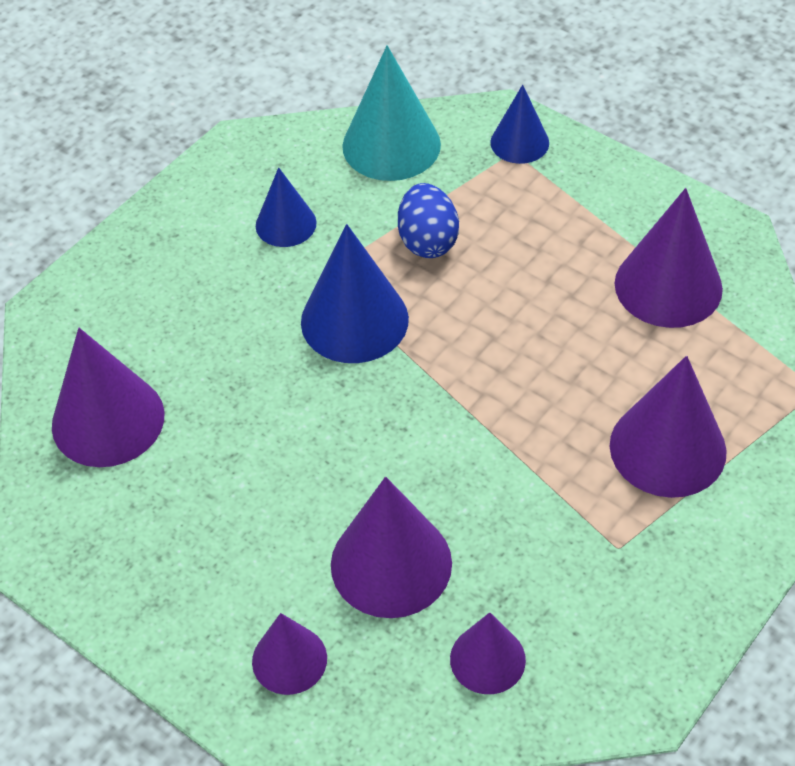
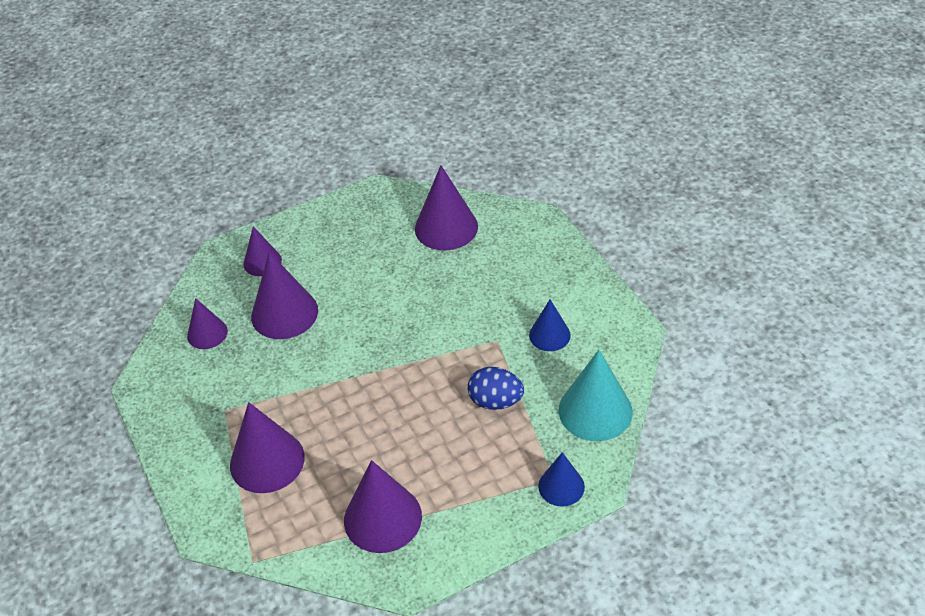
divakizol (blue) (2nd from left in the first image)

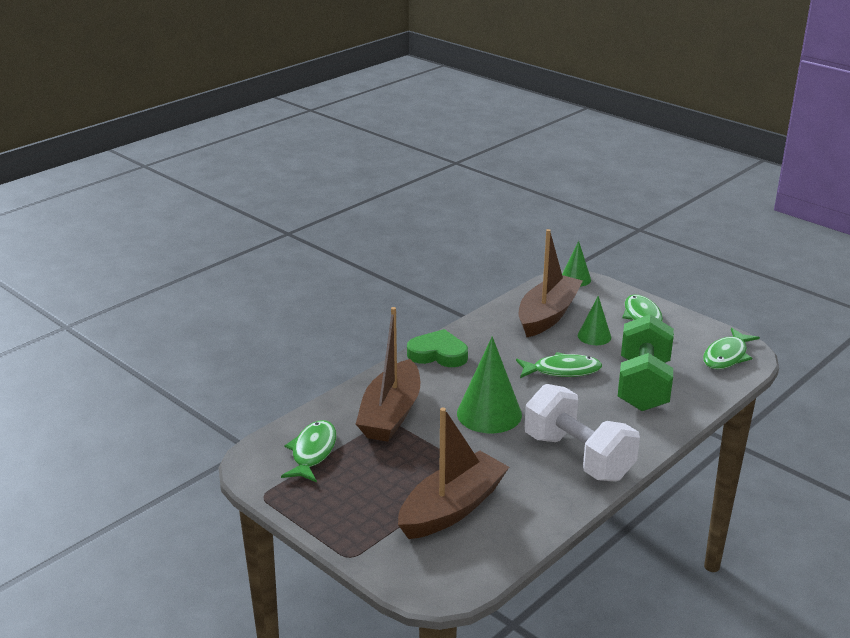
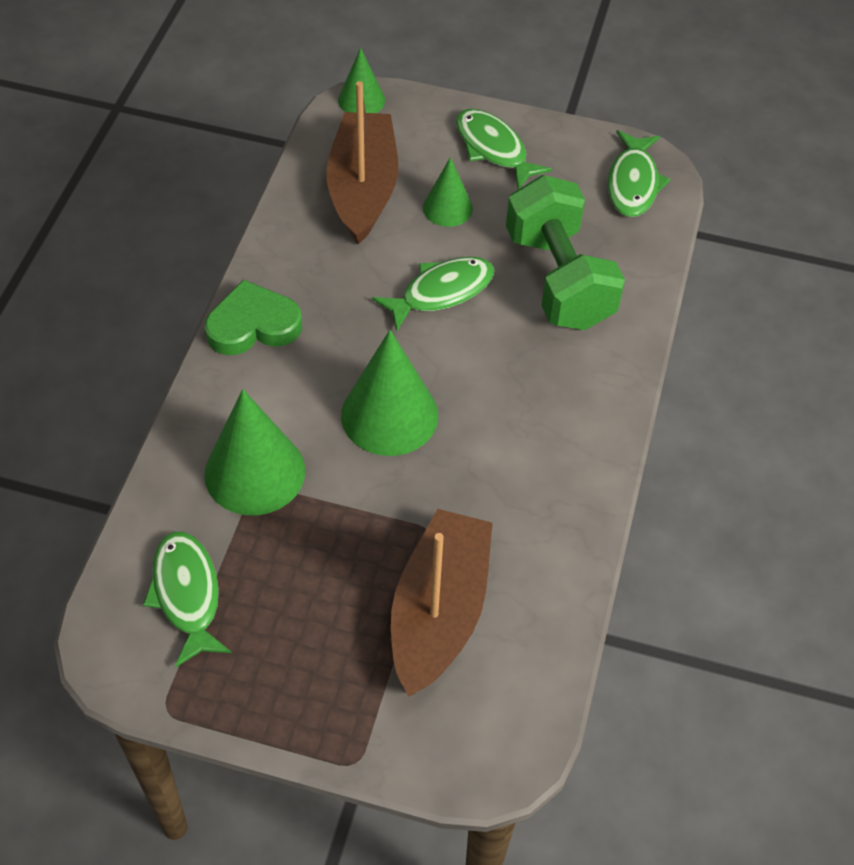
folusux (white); divakizol (green) (1st from left)

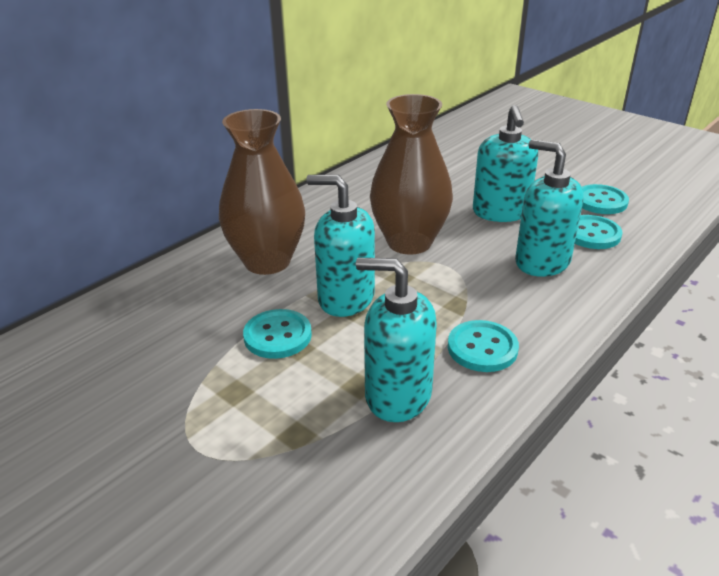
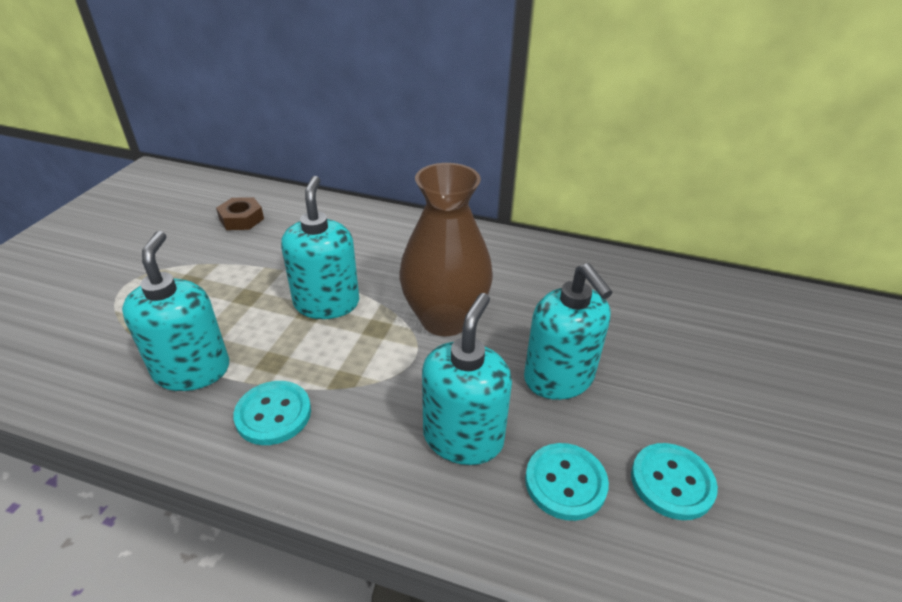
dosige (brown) (1st from left in the first image); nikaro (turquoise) (1st from left in the first image); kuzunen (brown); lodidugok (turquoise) (4th from left)

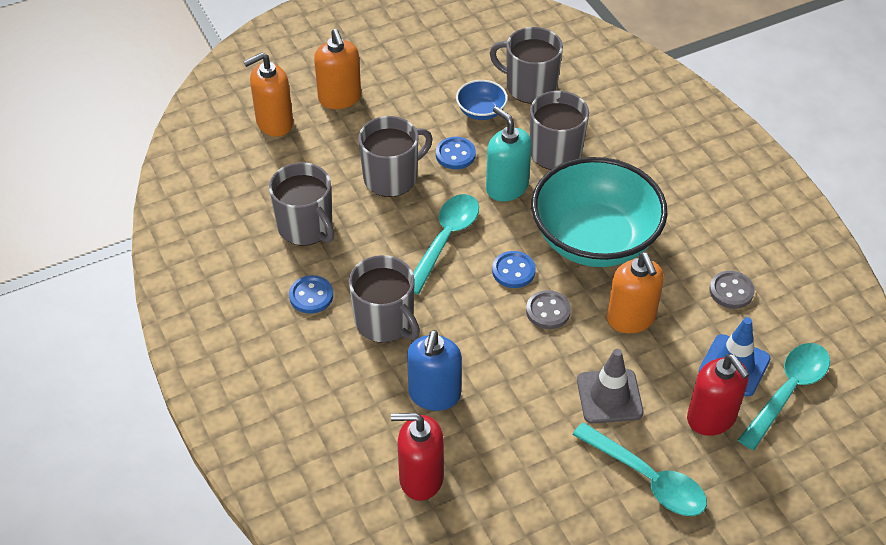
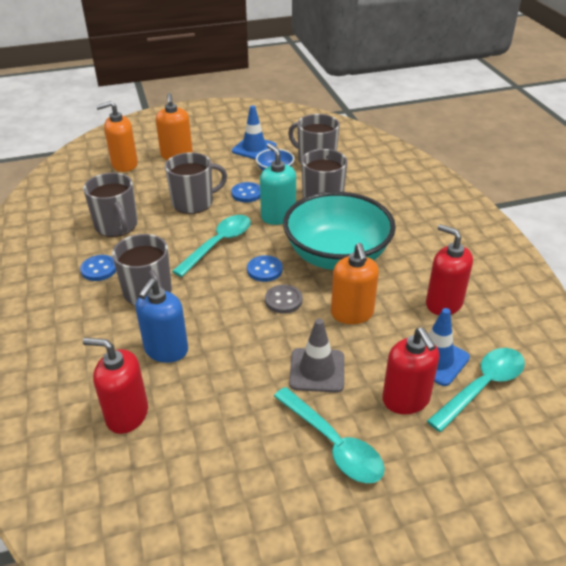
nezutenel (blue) (1st from left); lodidugok (red) (3rd from left)

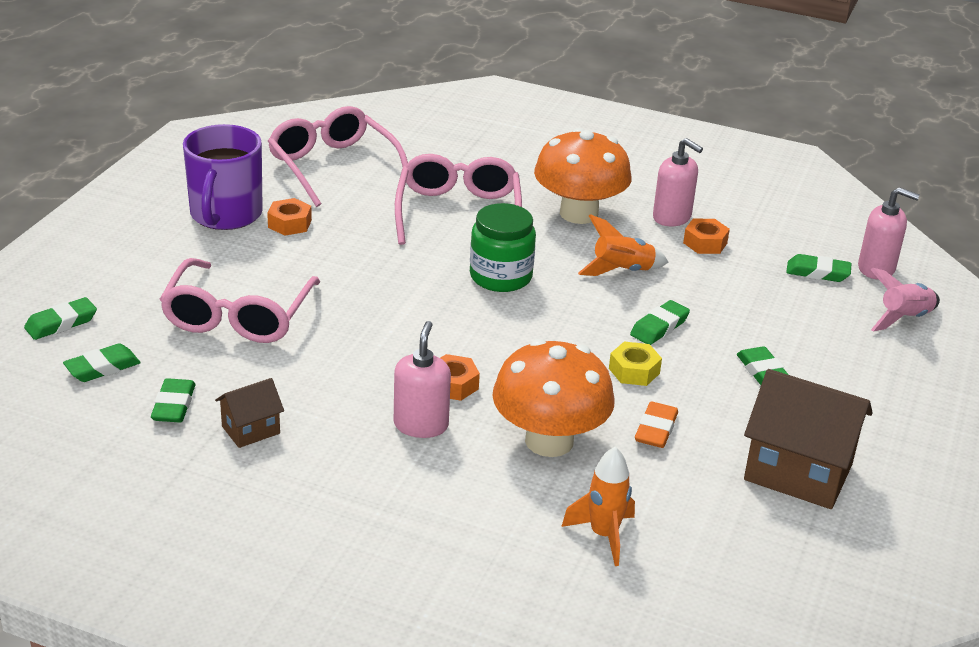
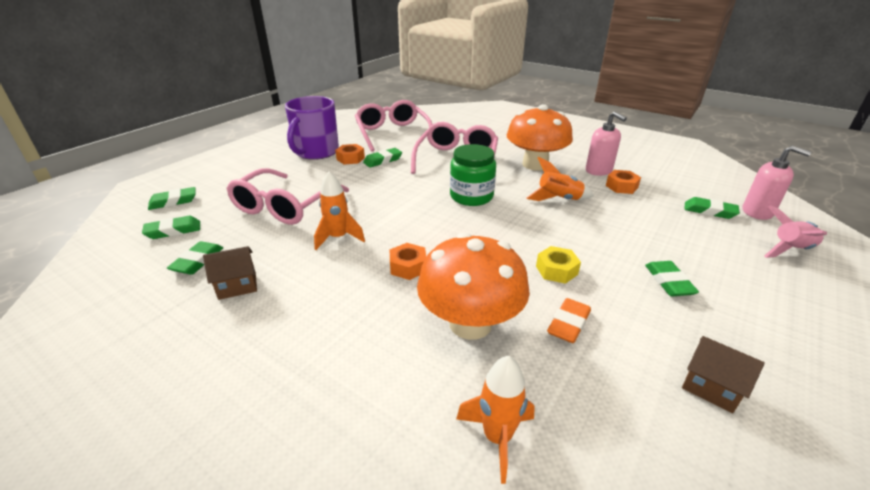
lodidugok (pink) (1st from left in the first image); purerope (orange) (1st from left); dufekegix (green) (4th from left); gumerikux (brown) (2nd from left)

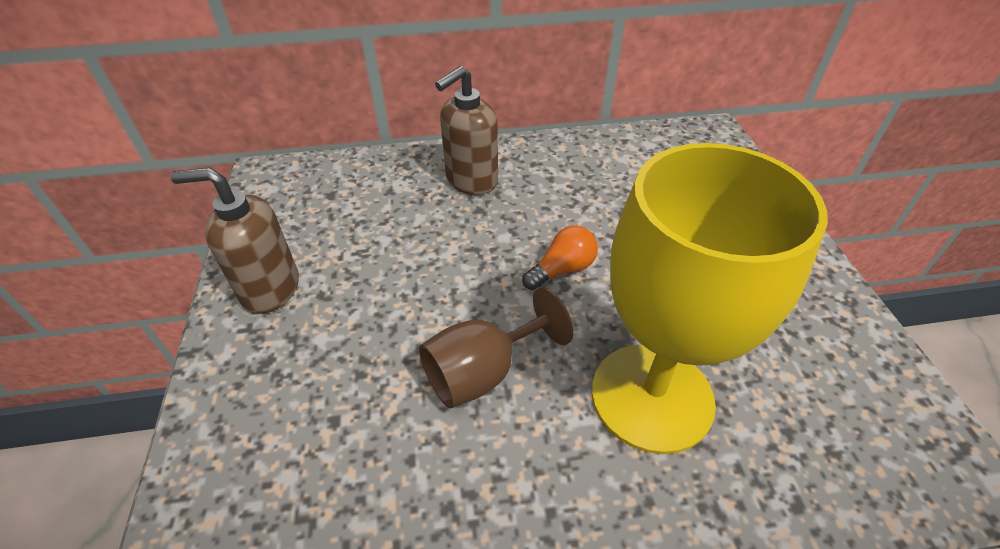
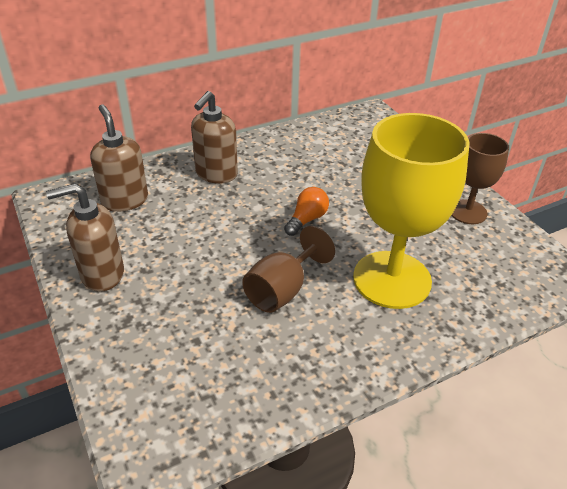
lodidugok (brown) (2nd from left); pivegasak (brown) (2nd from left)

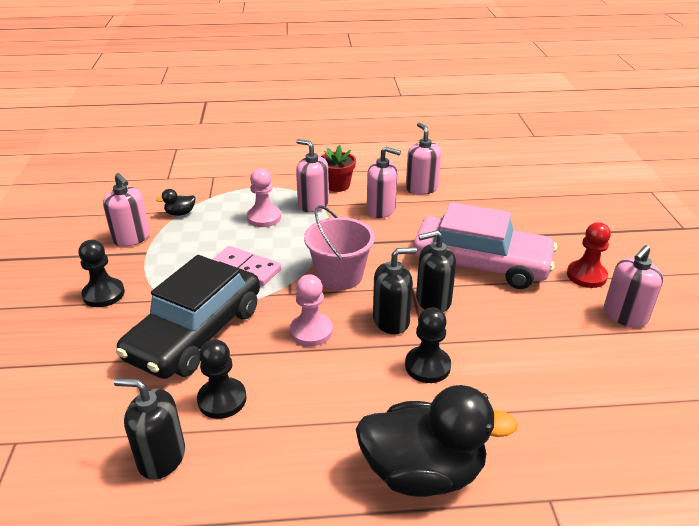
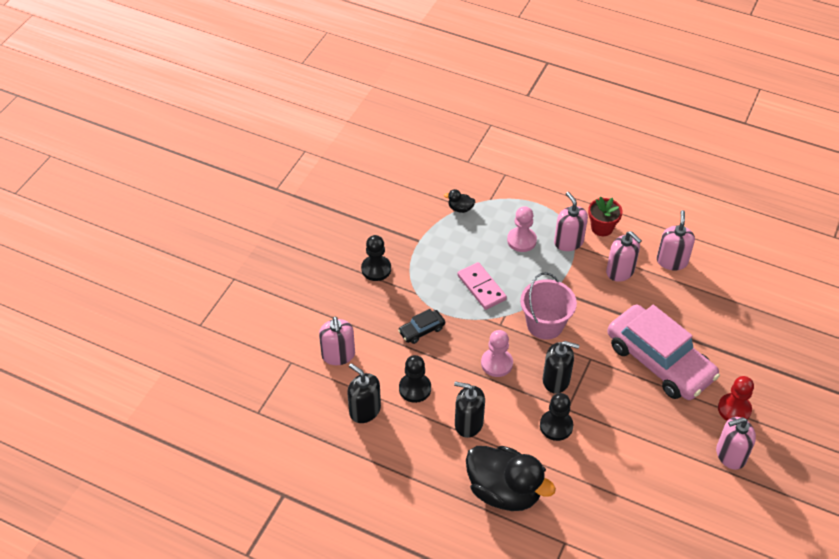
lodidugok (pink) (1st from left); lodidugok (black) (2nd from left); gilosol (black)

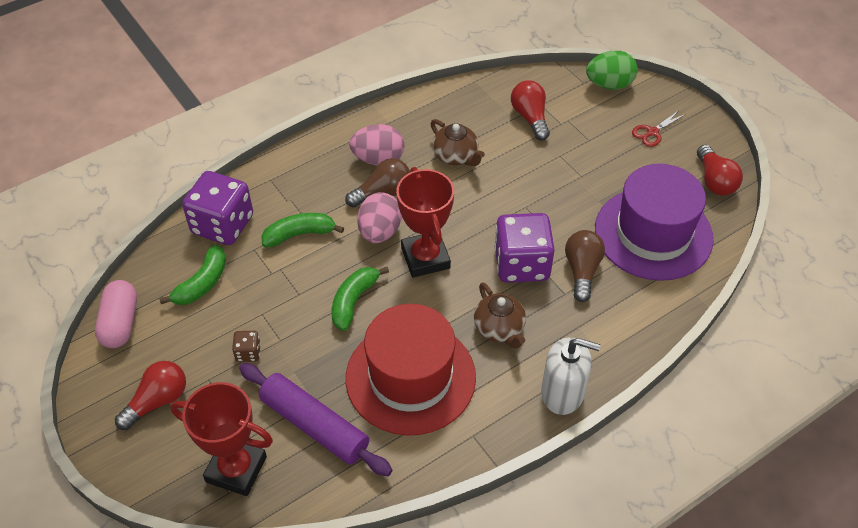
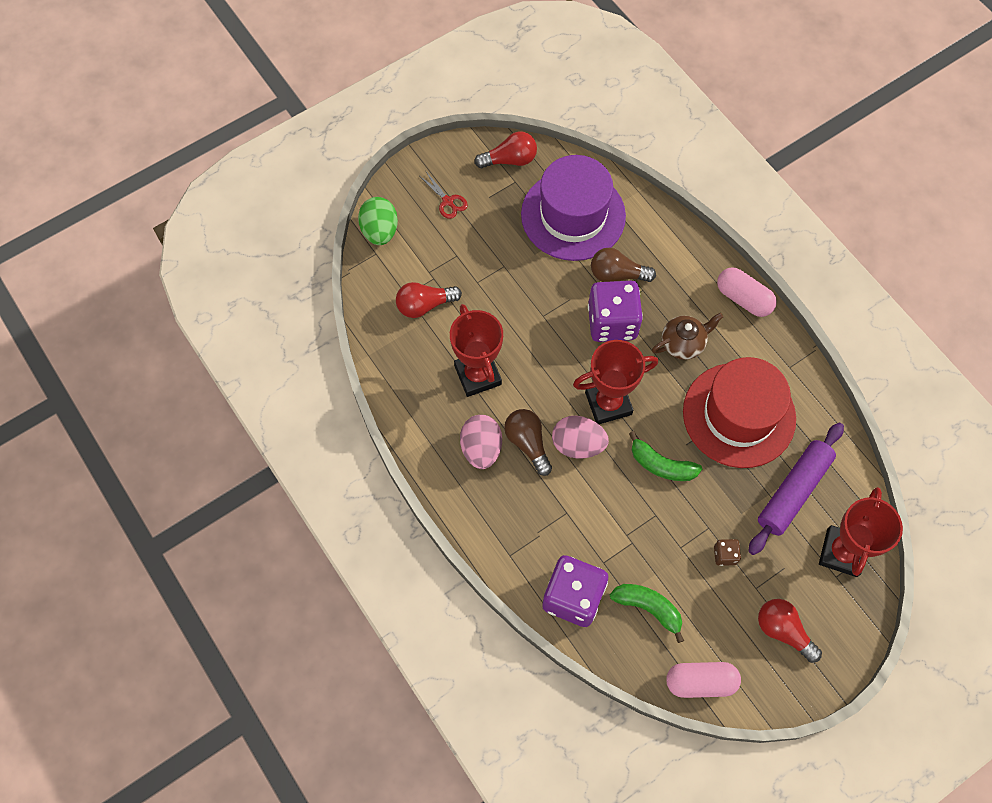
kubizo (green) (2nd from left in the first image); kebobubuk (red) (1st from left); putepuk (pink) (2nd from left)

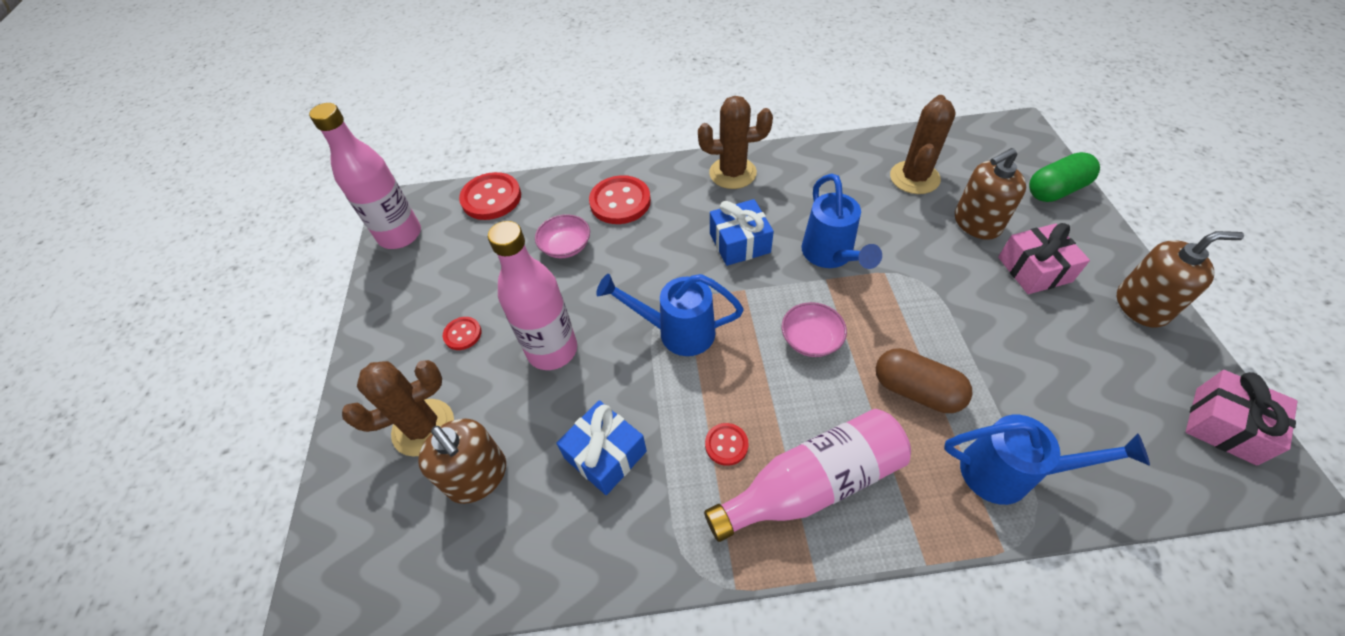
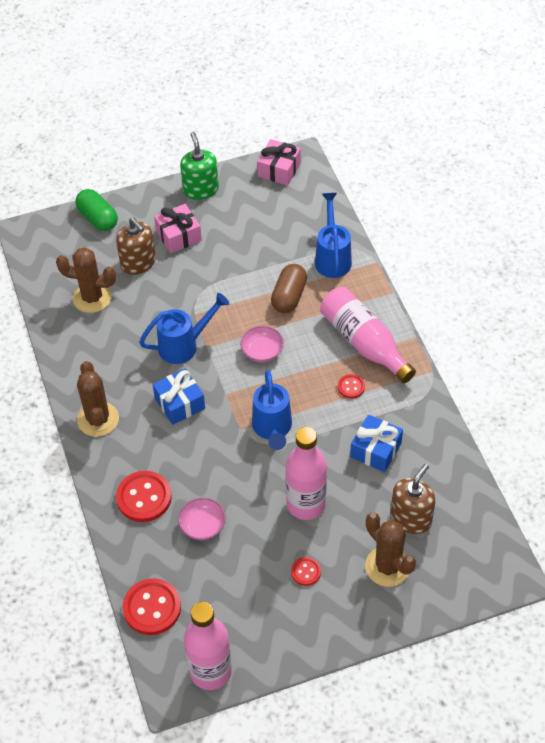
lodidugok (green)

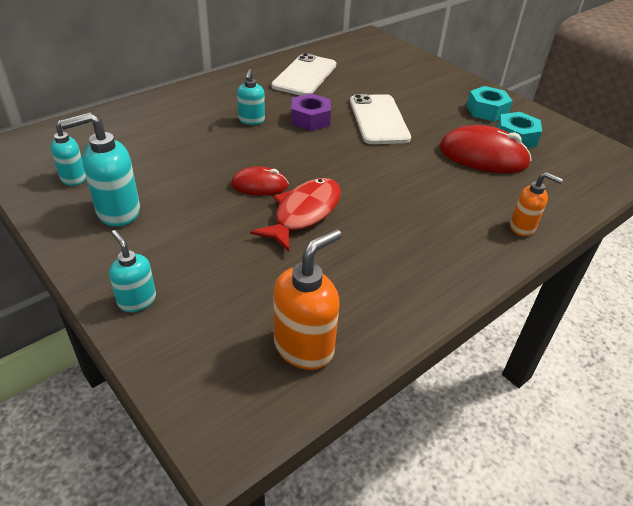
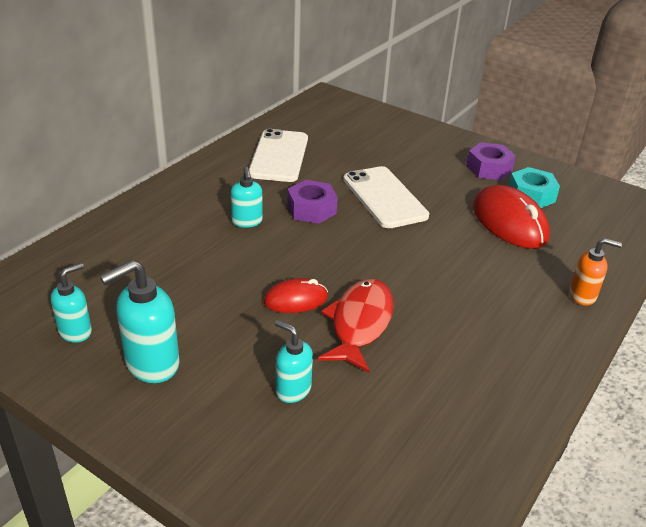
lodidugok (orange) (1st from left in the first image); lodidugok (turquoise) (4th from left); kuzunen (purple) (2nd from left); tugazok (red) (2nd from left)

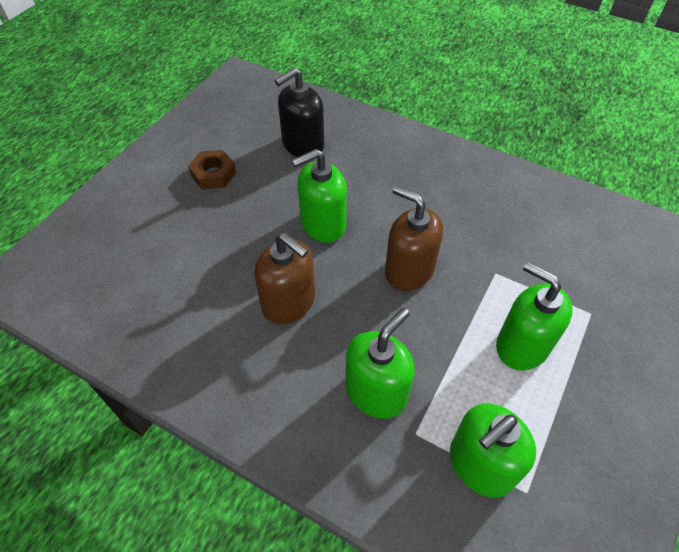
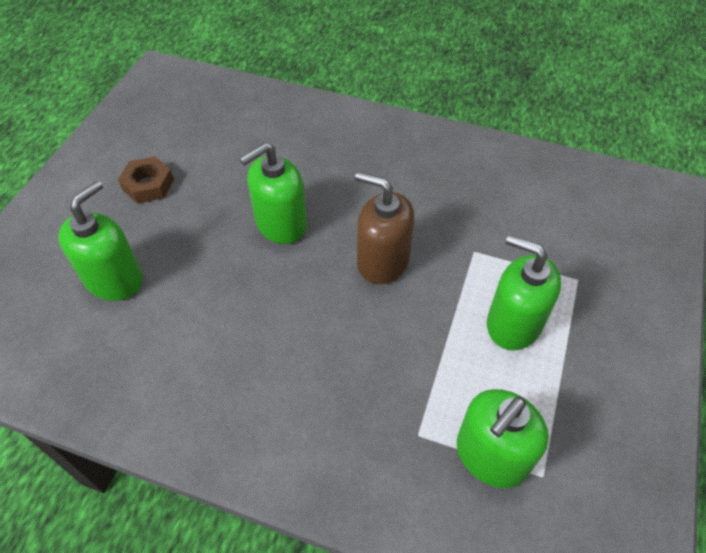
lodidugok (brown) (1st from left in the first image); lodidugok (black); lodidugok (green) (1st from left)

